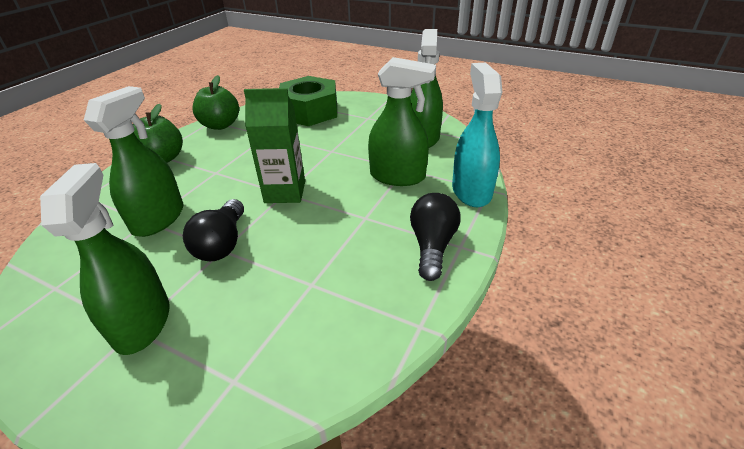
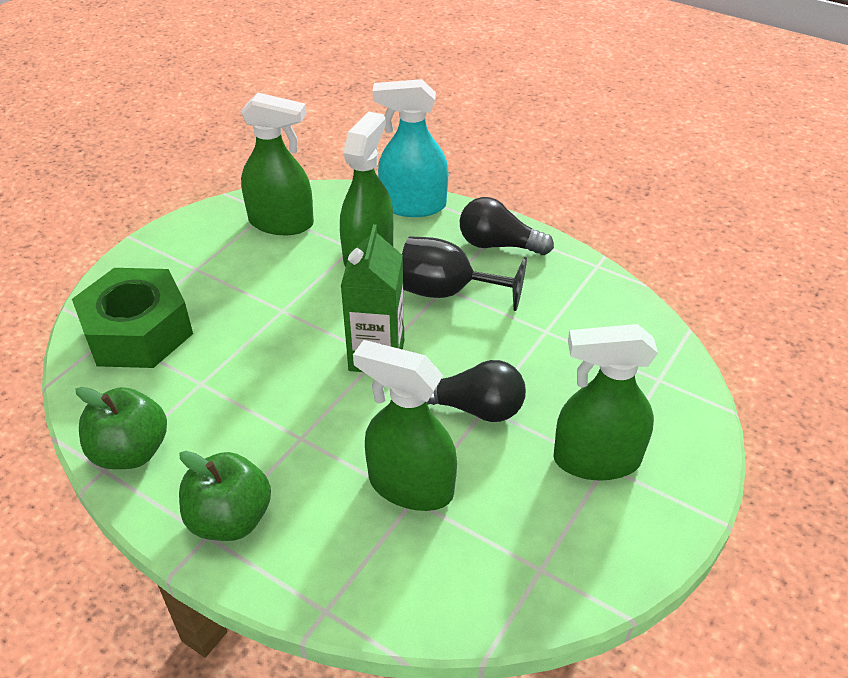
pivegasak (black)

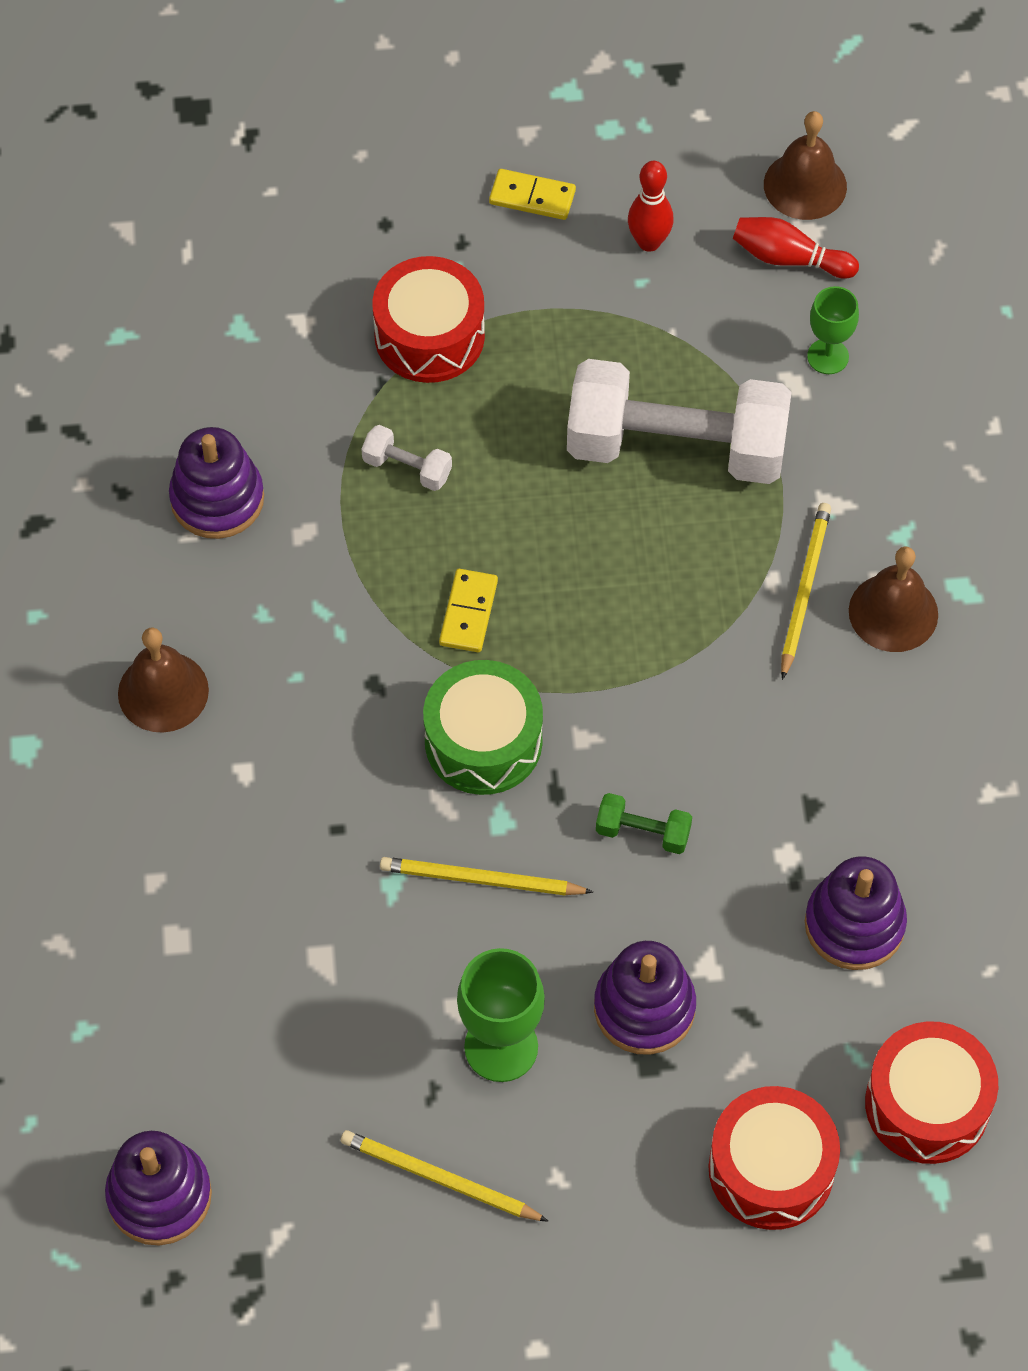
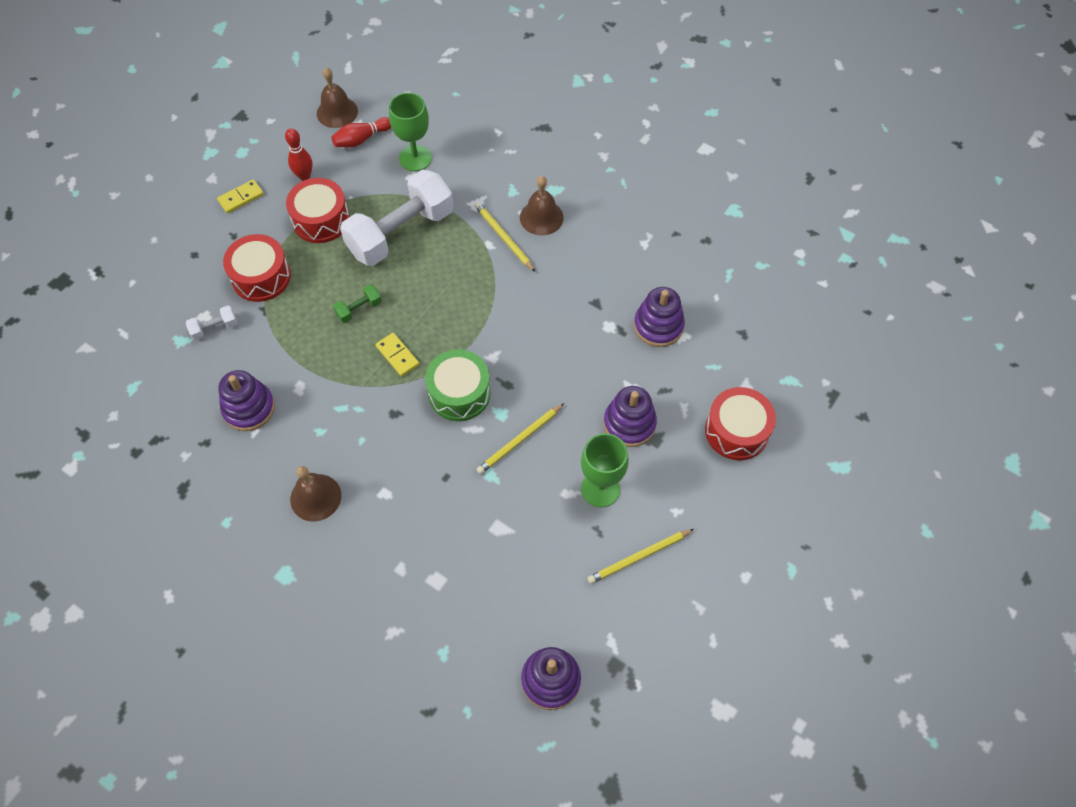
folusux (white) (1st from left); folusux (green); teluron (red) (2nd from left); pivegasak (green) (1st from left)

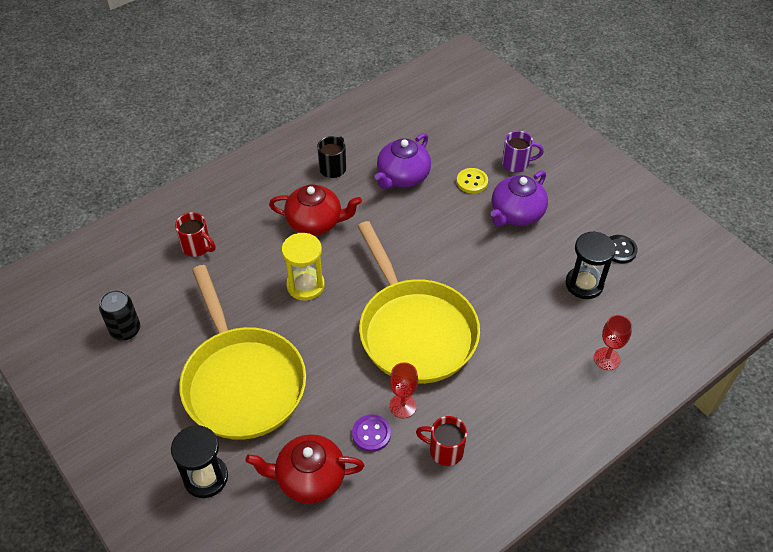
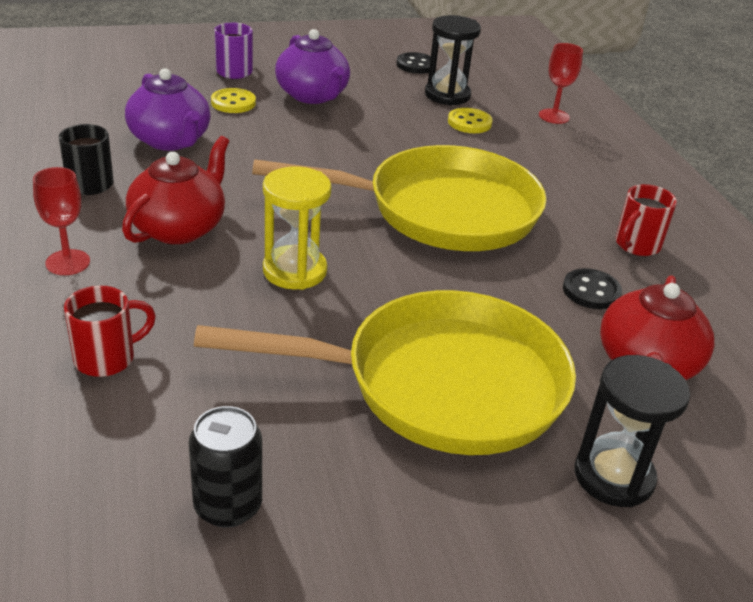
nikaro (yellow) (2nd from left); pivegasak (red) (1st from left); nikaro (black) (2nd from left)

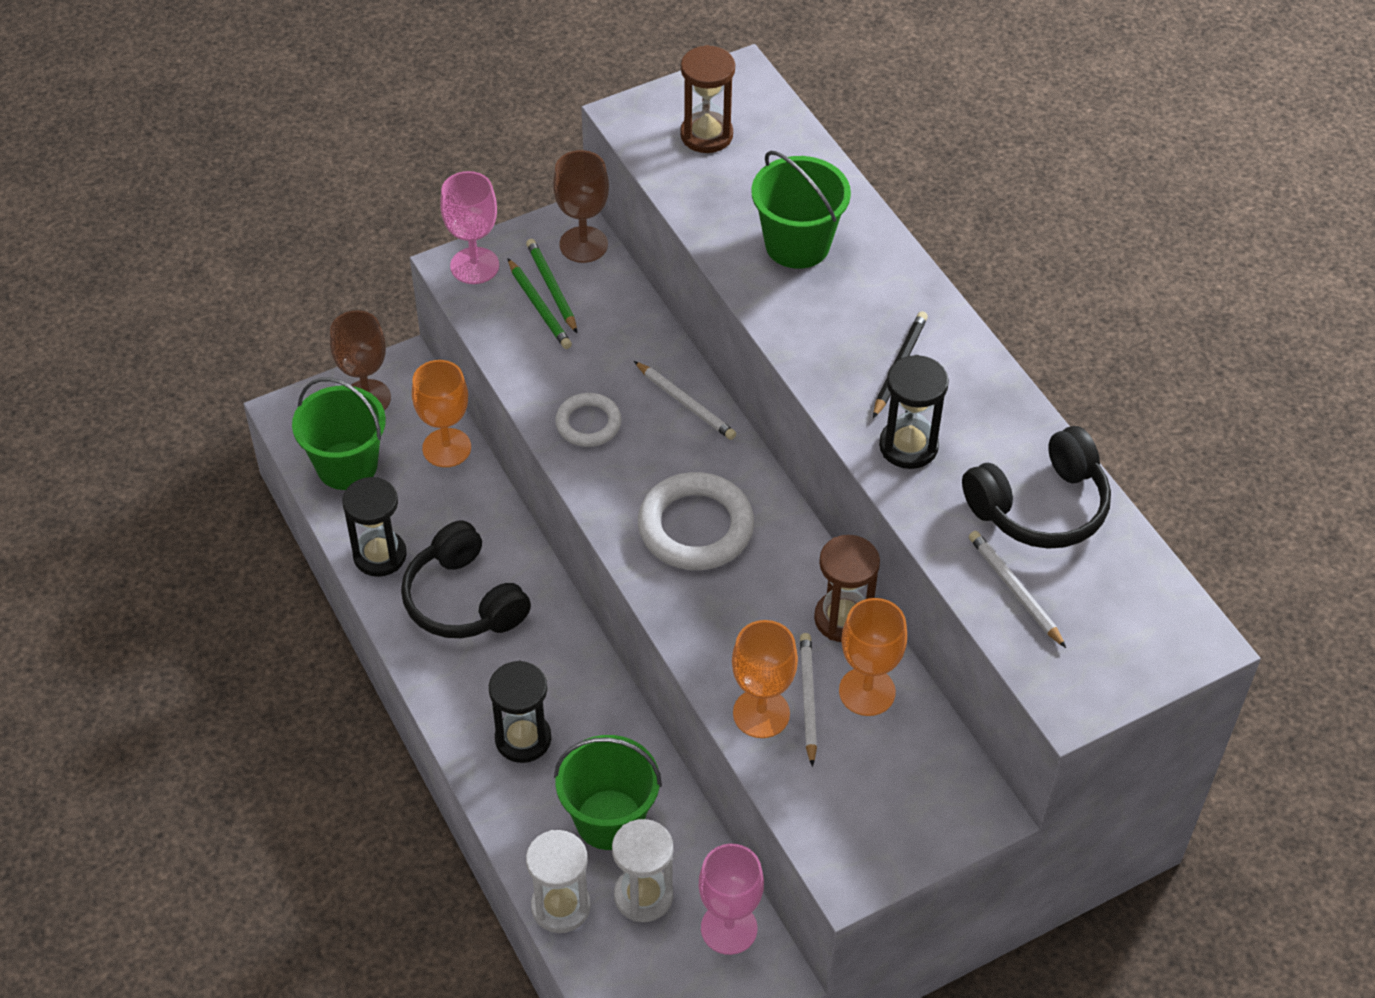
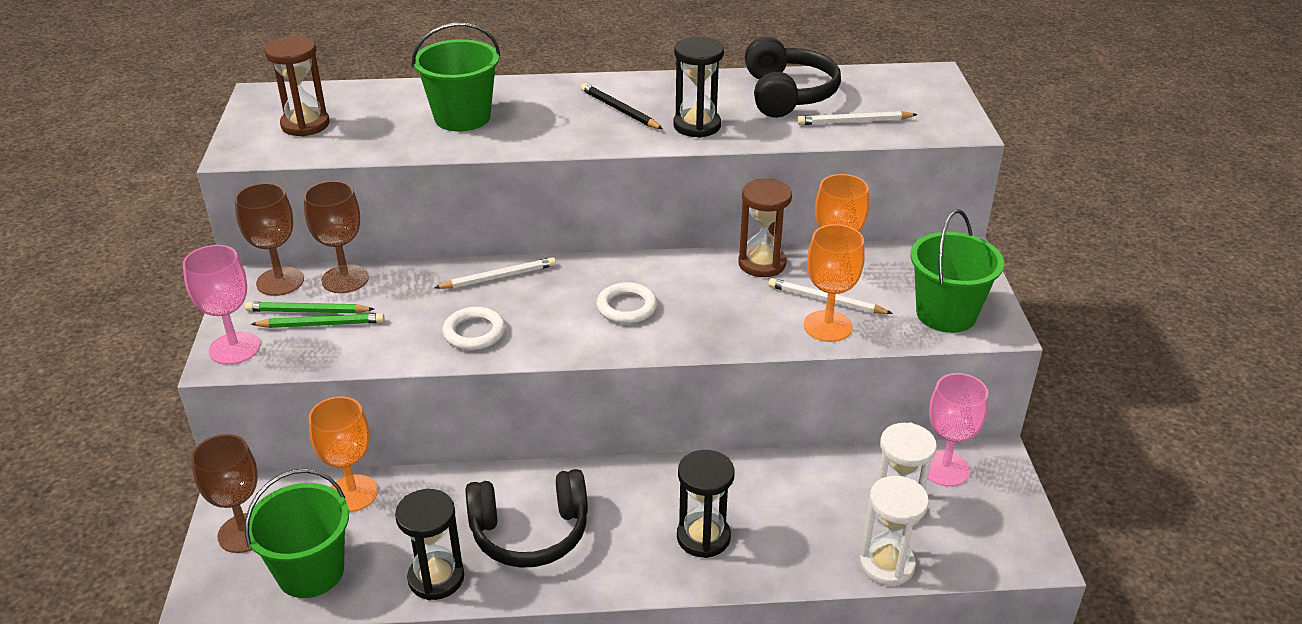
pivegasak (brown) (3rd from left); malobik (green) (3rd from left); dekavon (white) (2nd from left)

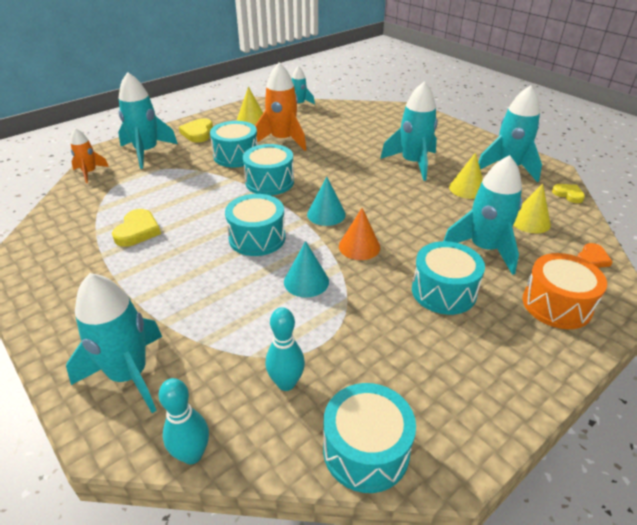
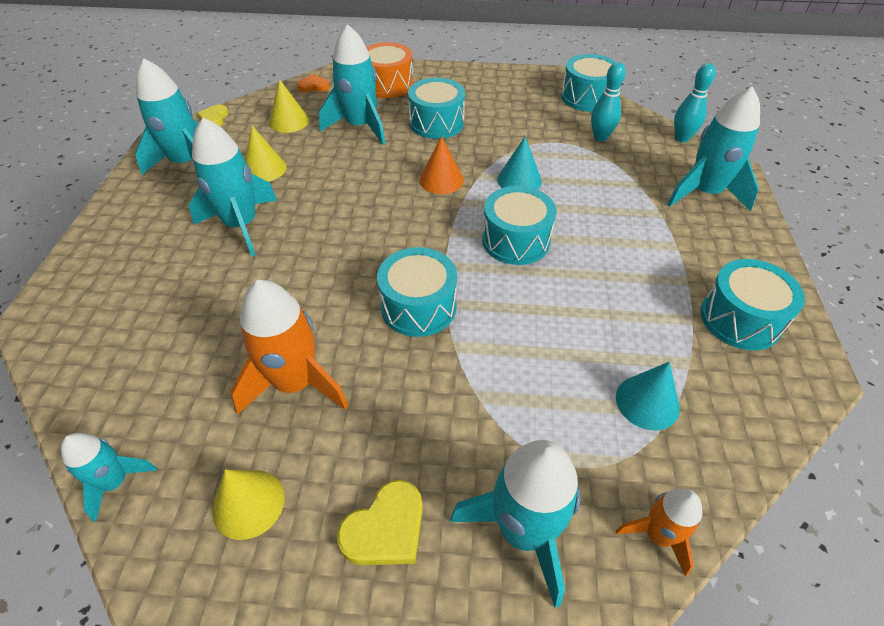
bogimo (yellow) (1st from left in the first image); teluron (turquoise) (5th from left); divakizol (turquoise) (2nd from left)

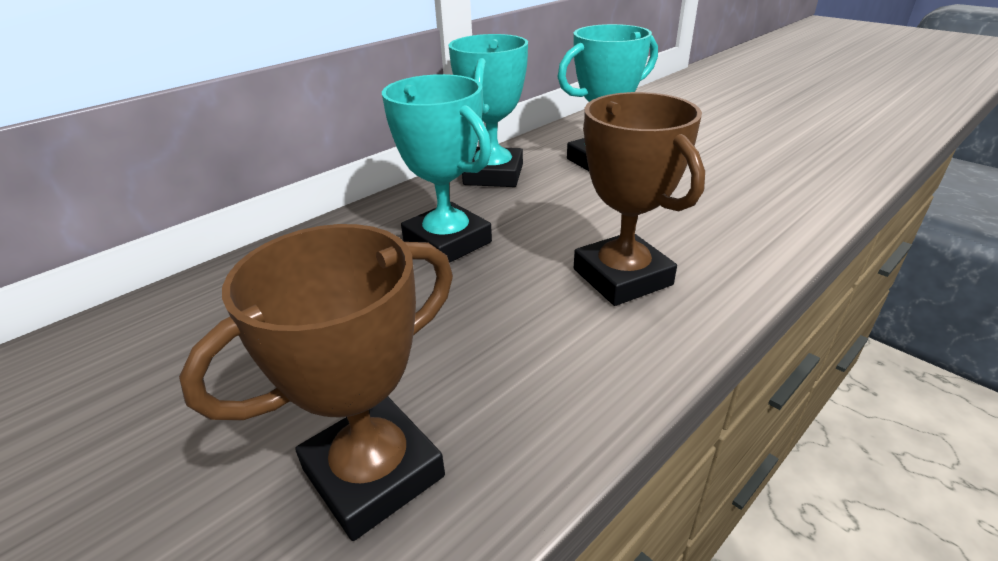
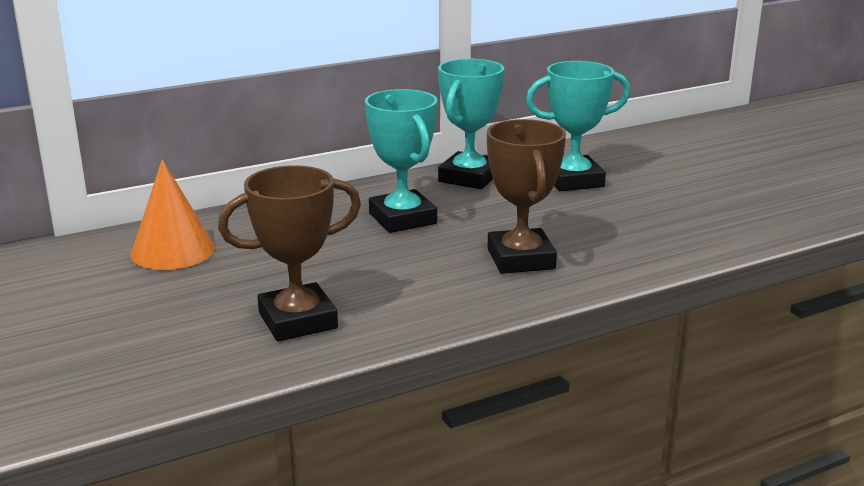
divakizol (orange)

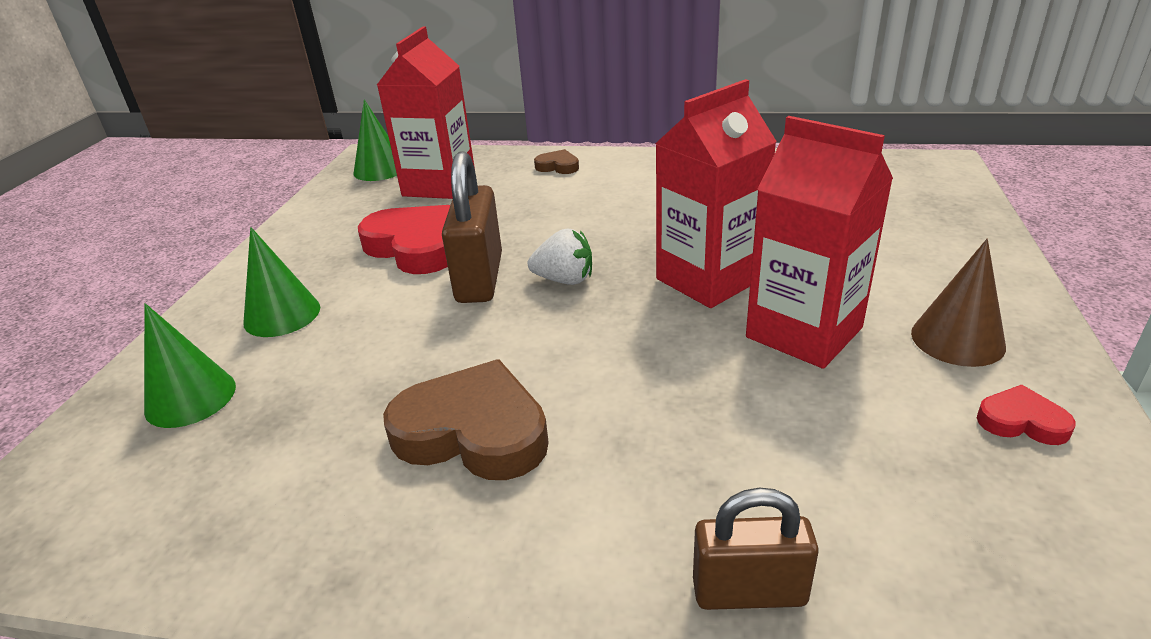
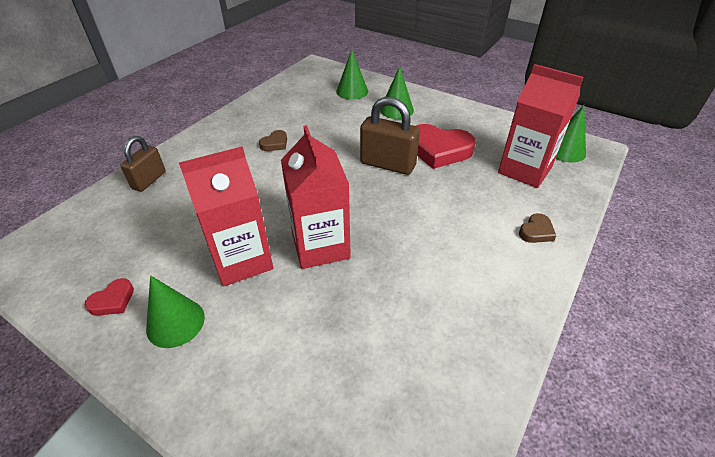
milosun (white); divakizol (green) (1st from left); bogimo (red) (2nd from left); bogimo (brown) (1st from left)

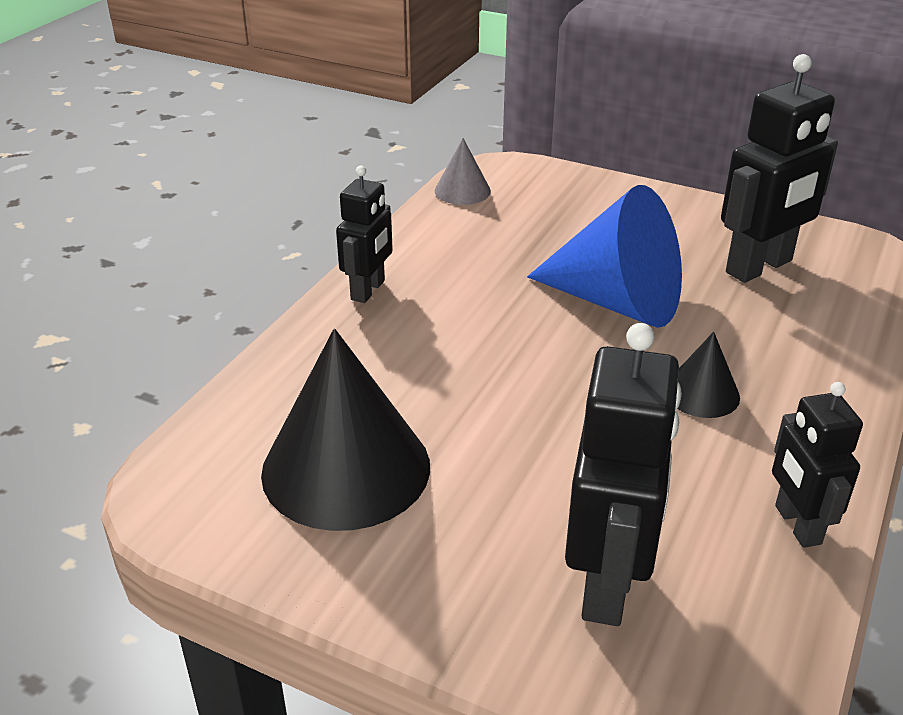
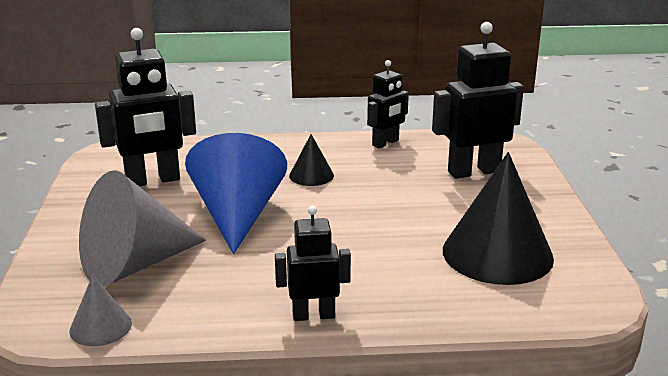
divakizol (grey) (2nd from left); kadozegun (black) (1st from left)

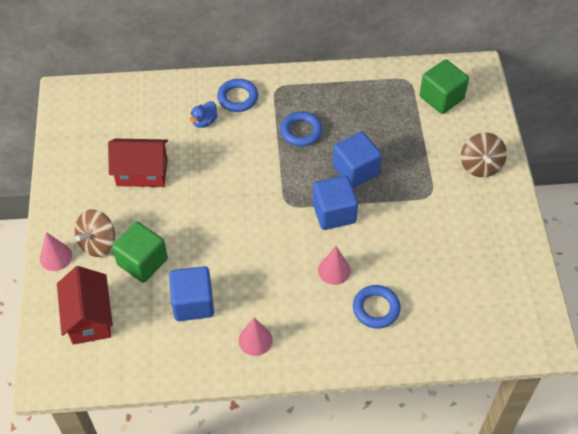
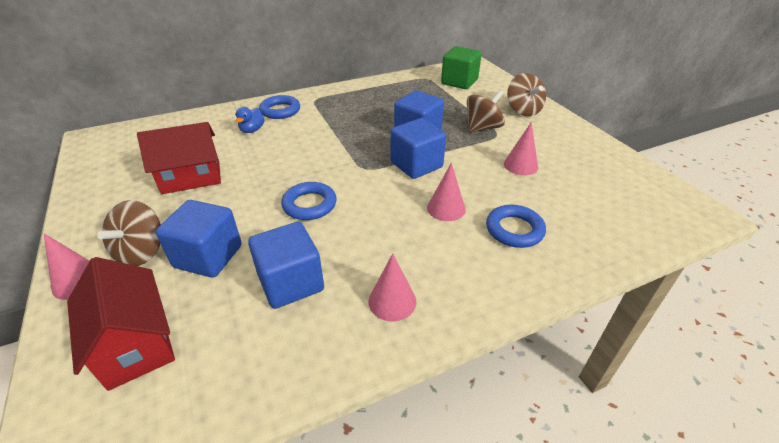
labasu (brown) (2nd from left); divakizol (pink) (4th from left); dekavon (blue) (2nd from left); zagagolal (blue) (1st from left)

